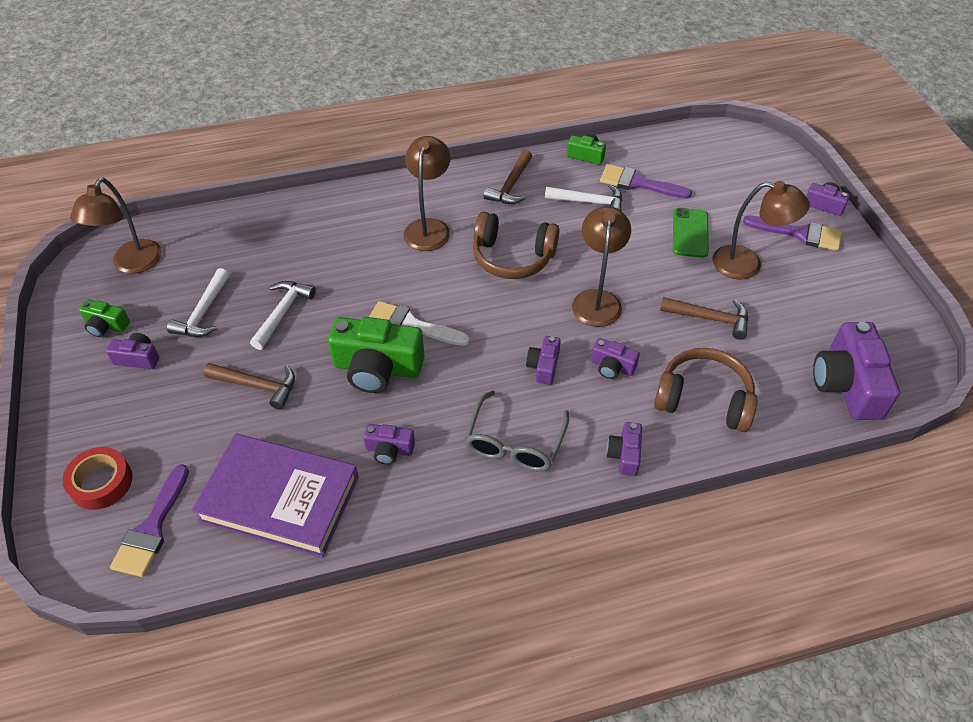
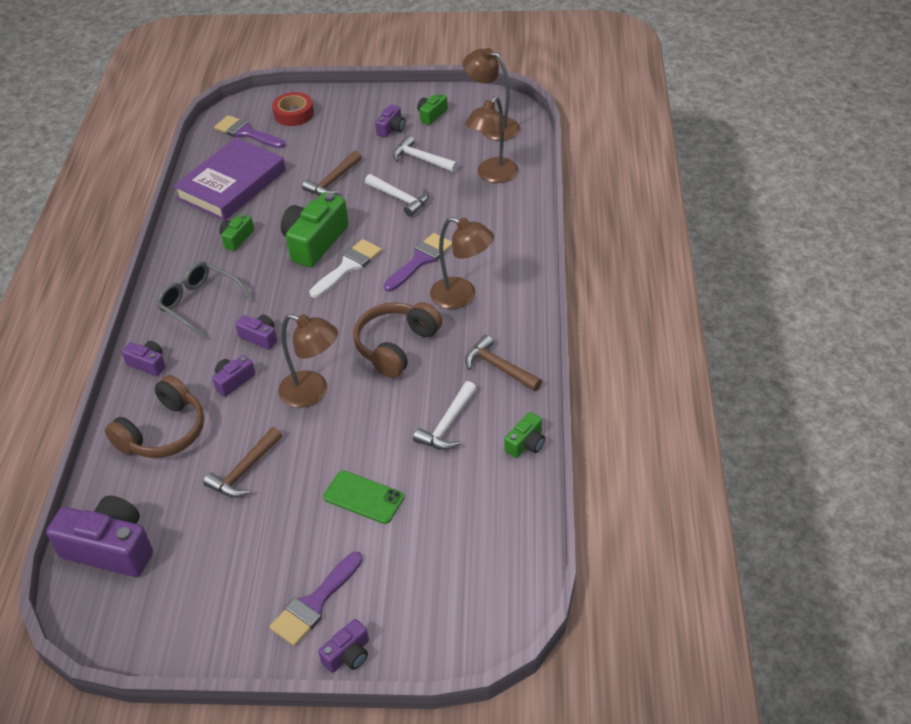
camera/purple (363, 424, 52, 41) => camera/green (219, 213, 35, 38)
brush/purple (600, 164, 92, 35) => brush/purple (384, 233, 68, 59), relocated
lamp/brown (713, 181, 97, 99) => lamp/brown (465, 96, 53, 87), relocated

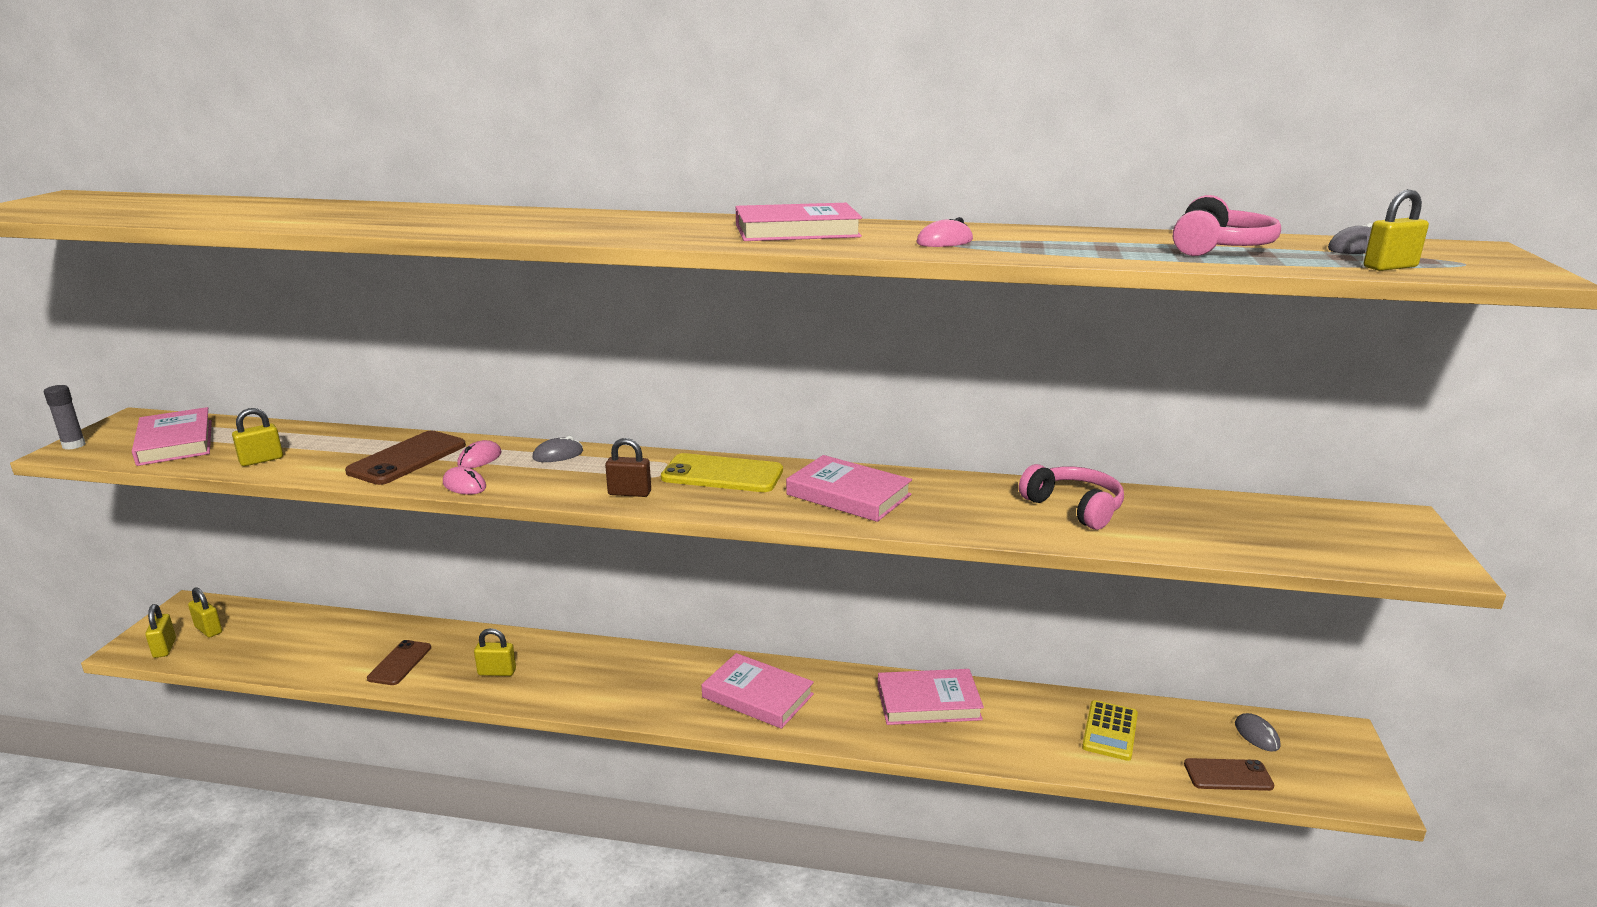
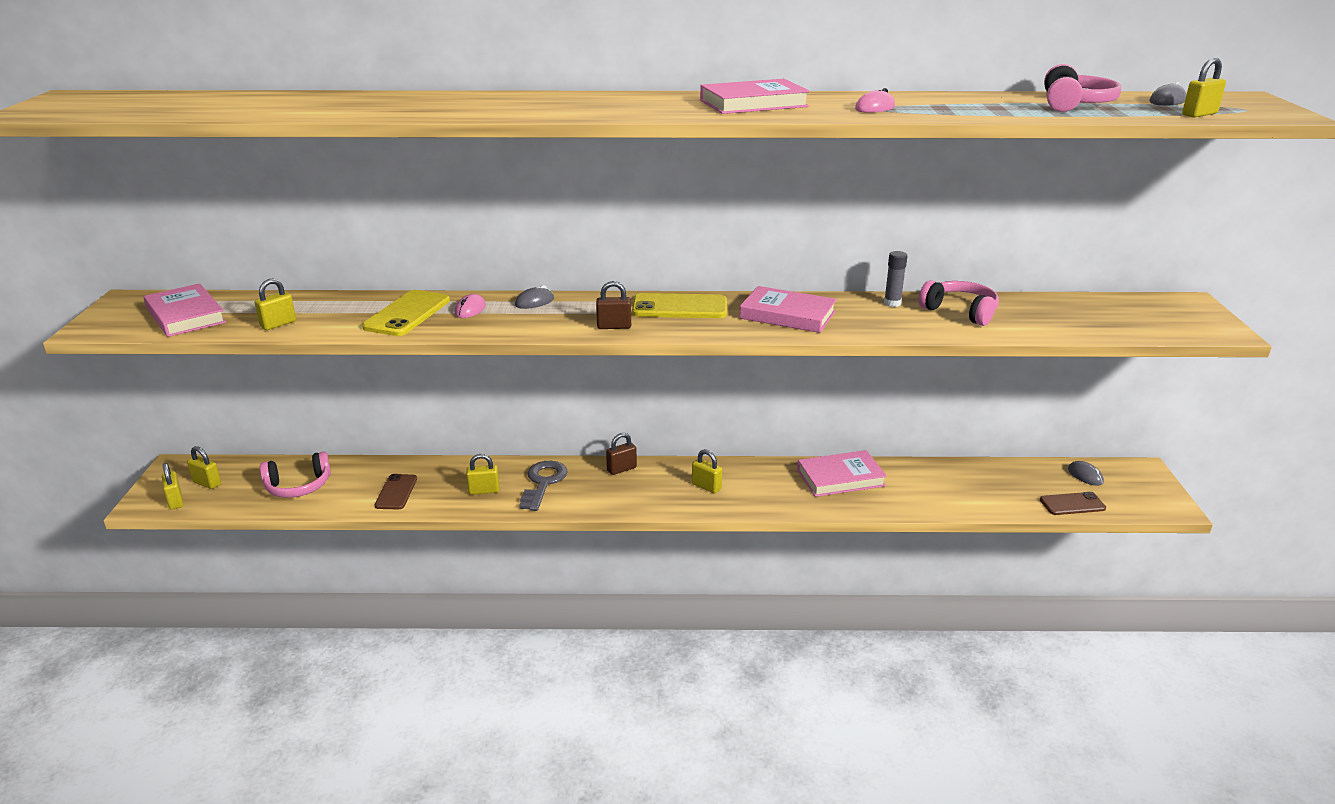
glue stick/grey (44, 385, 42, 65) => glue stick/grey (884, 251, 24, 56), relocated
phone/brown (345, 431, 121, 54) => phone/yellow (362, 290, 88, 46)
mouse/pink (443, 466, 43, 28) => nothing
book/pink (702, 653, 112, 76) => padlock/yellow (692, 449, 30, 45)
calculator/yellow (1082, 700, 56, 61) => nothing
nothing => headphones/pink (260, 451, 71, 47)
nothing => key/grey (519, 461, 49, 50)
nothing => padlock/brown (606, 433, 31, 42)

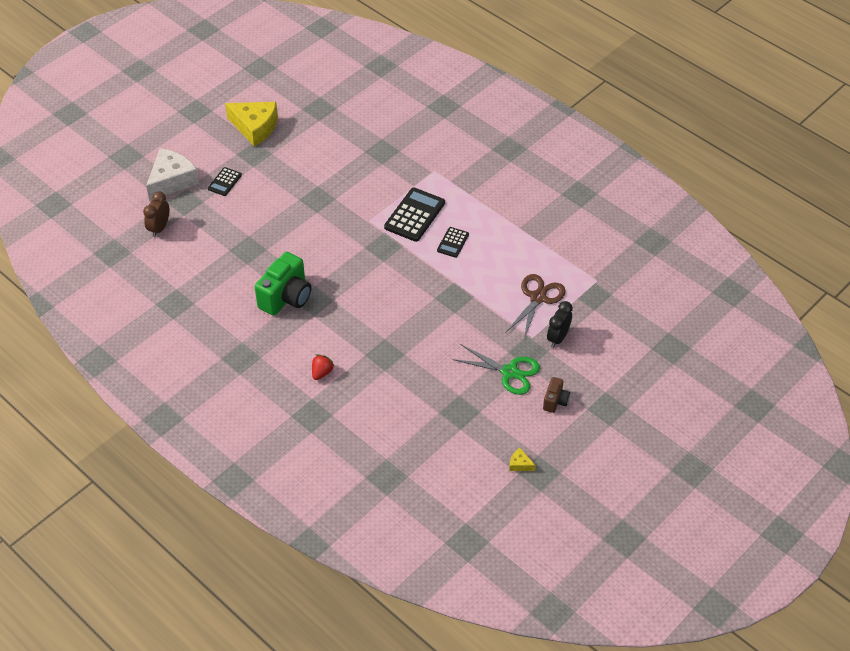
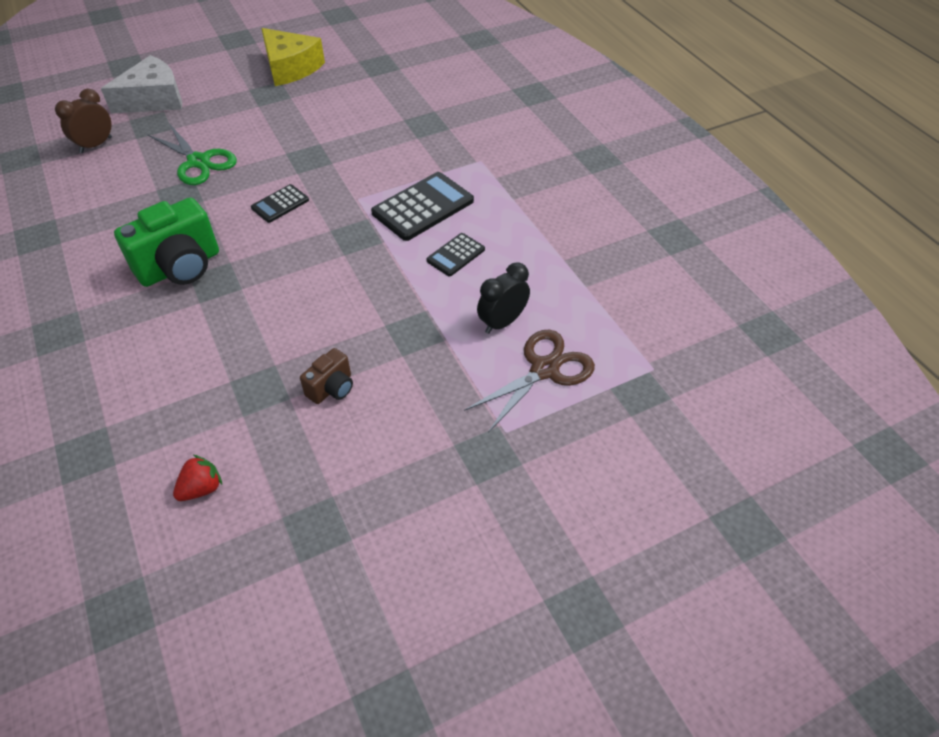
calculator/black (208, 167, 34, 29) => calculator/black (251, 184, 58, 39), relocated
strawberry/red (312, 354, 22, 26) => strawberry/red (173, 455, 49, 46), relocated
scissors/green (452, 344, 88, 51) => scissors/green (147, 123, 90, 62), relocated
cheese/yellow (509, 448, 27, 23) => nothing
camera/brown (543, 377, 27, 36) => camera/brown (300, 348, 53, 56), relocated
clock/black (547, 301, 26, 47) => clock/black (477, 262, 53, 72), relocated

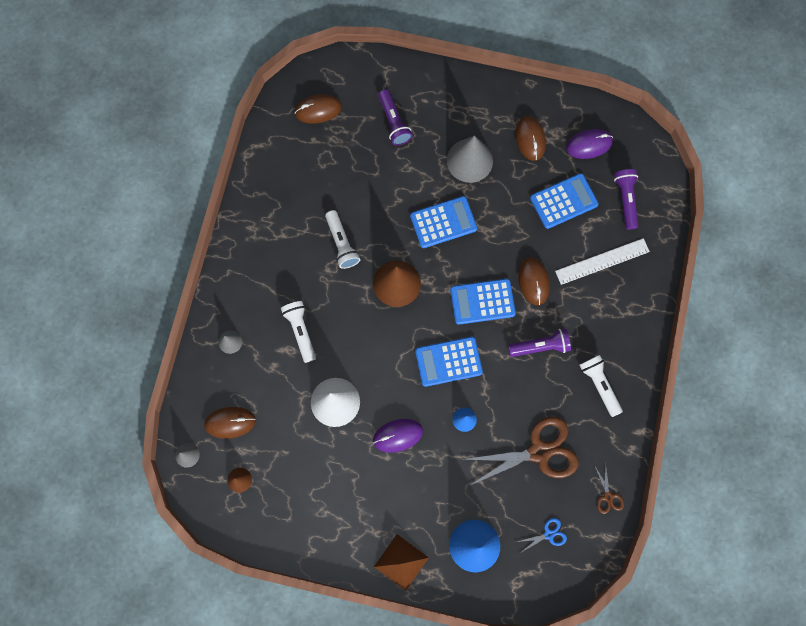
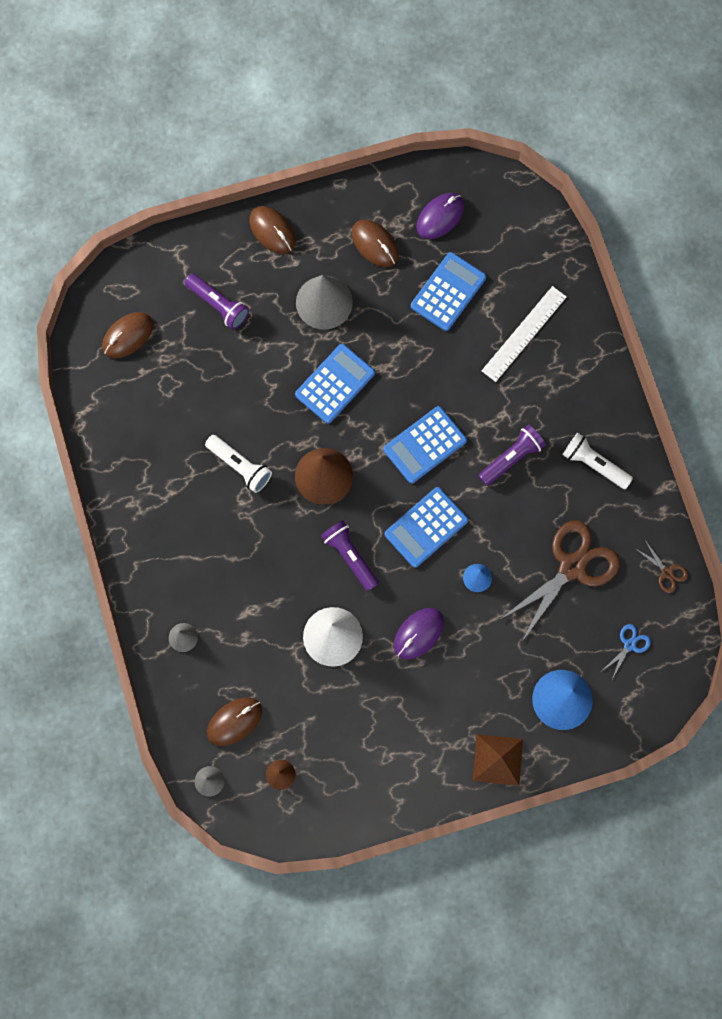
flashlight/white (281, 301, 35, 62) => nothing
mouse/brown (518, 258, 32, 47) => mouse/brown (249, 206, 46, 48), relocated
flashlight/purple (614, 169, 24, 61) => flashlight/purple (321, 520, 58, 71), relocated

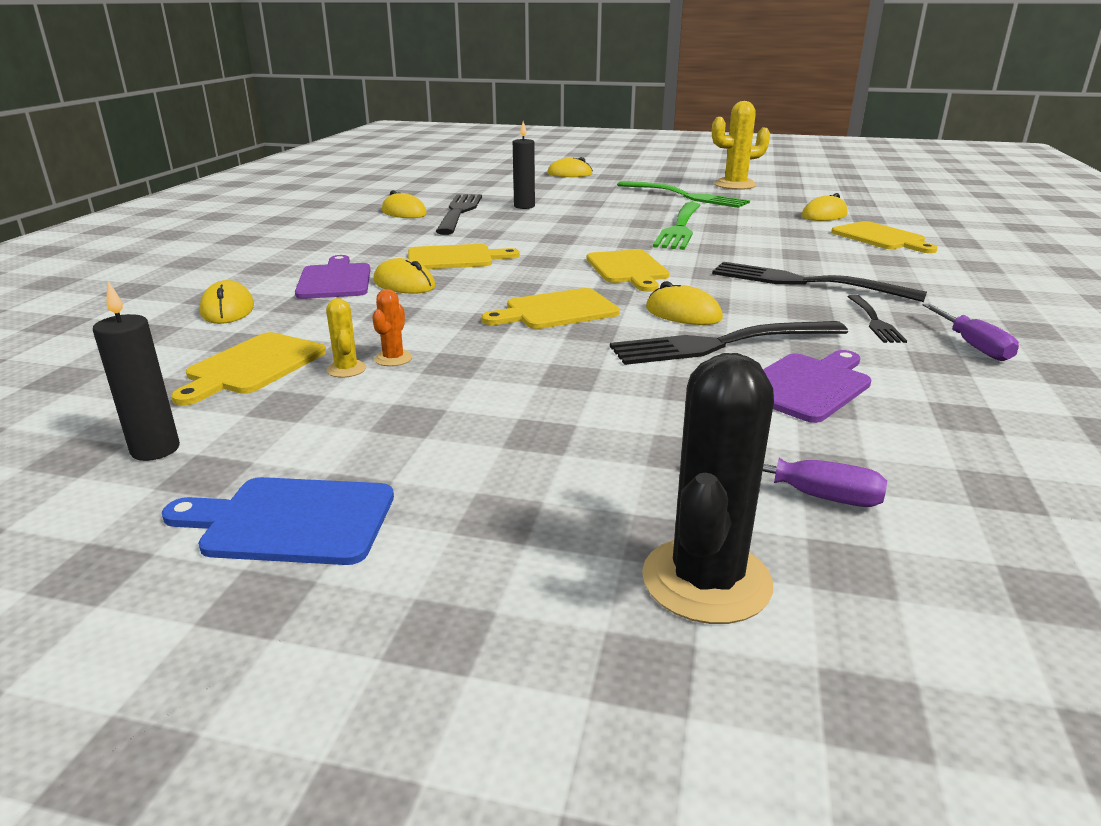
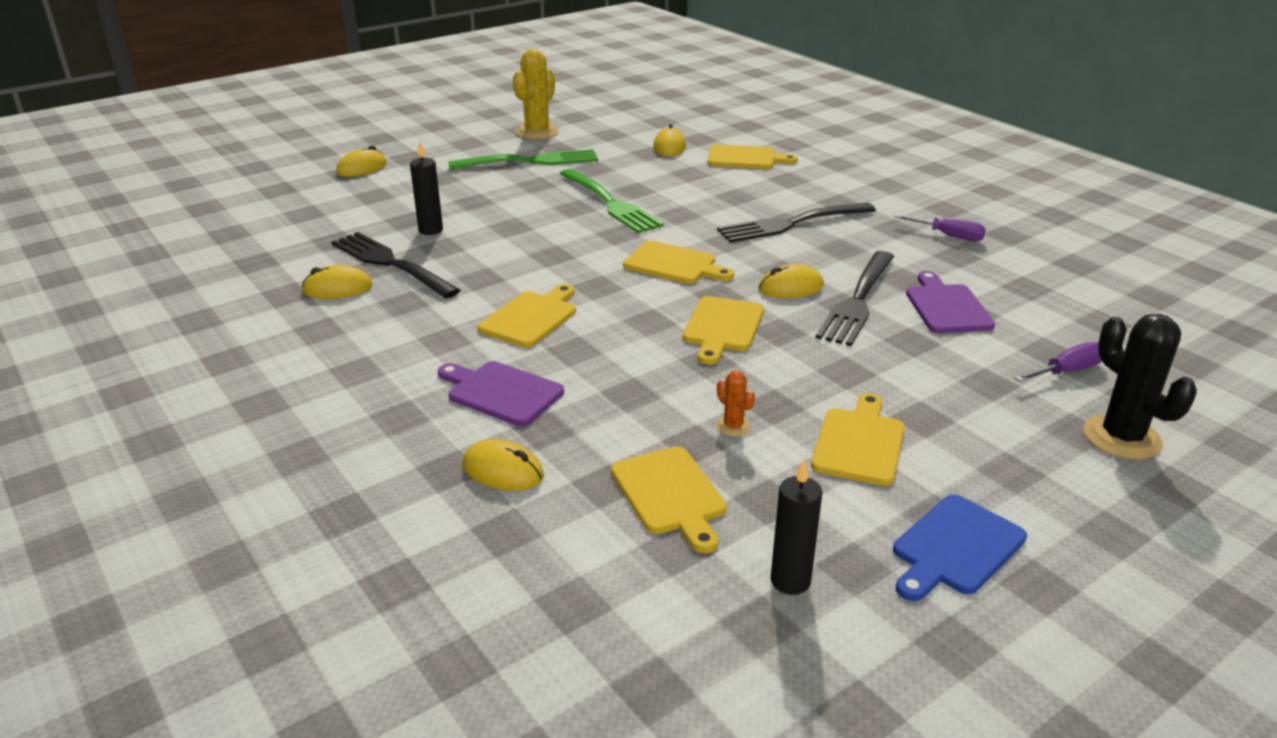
cactus/yellow (326, 298, 40, 80) => nothing
mouse/yellow (373, 258, 62, 36) => nothing
fork/black (847, 294, 60, 49) => nothing
nothing => cutting board/yellow (811, 393, 94, 93)

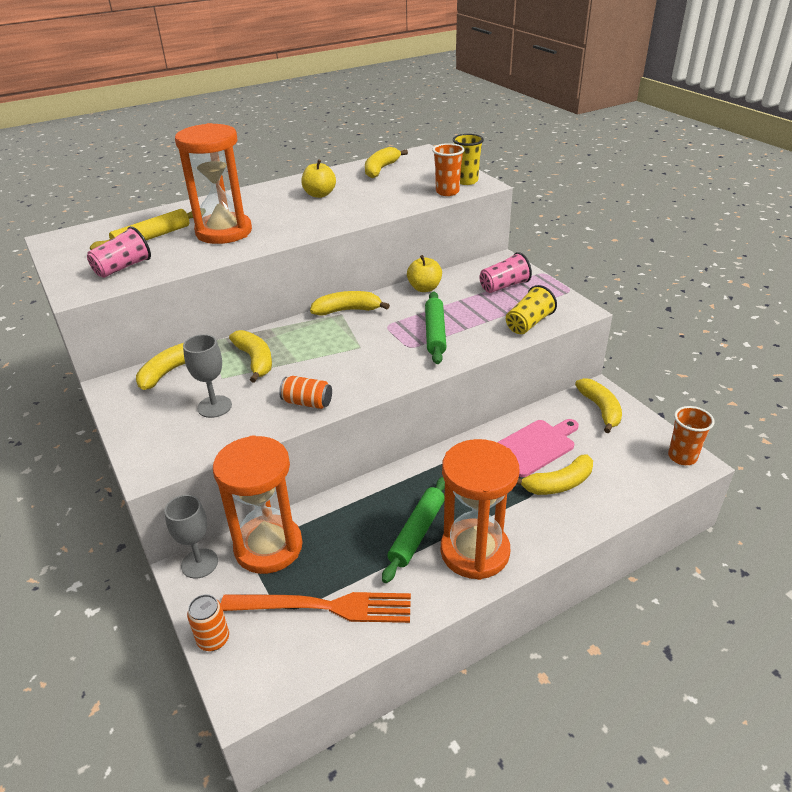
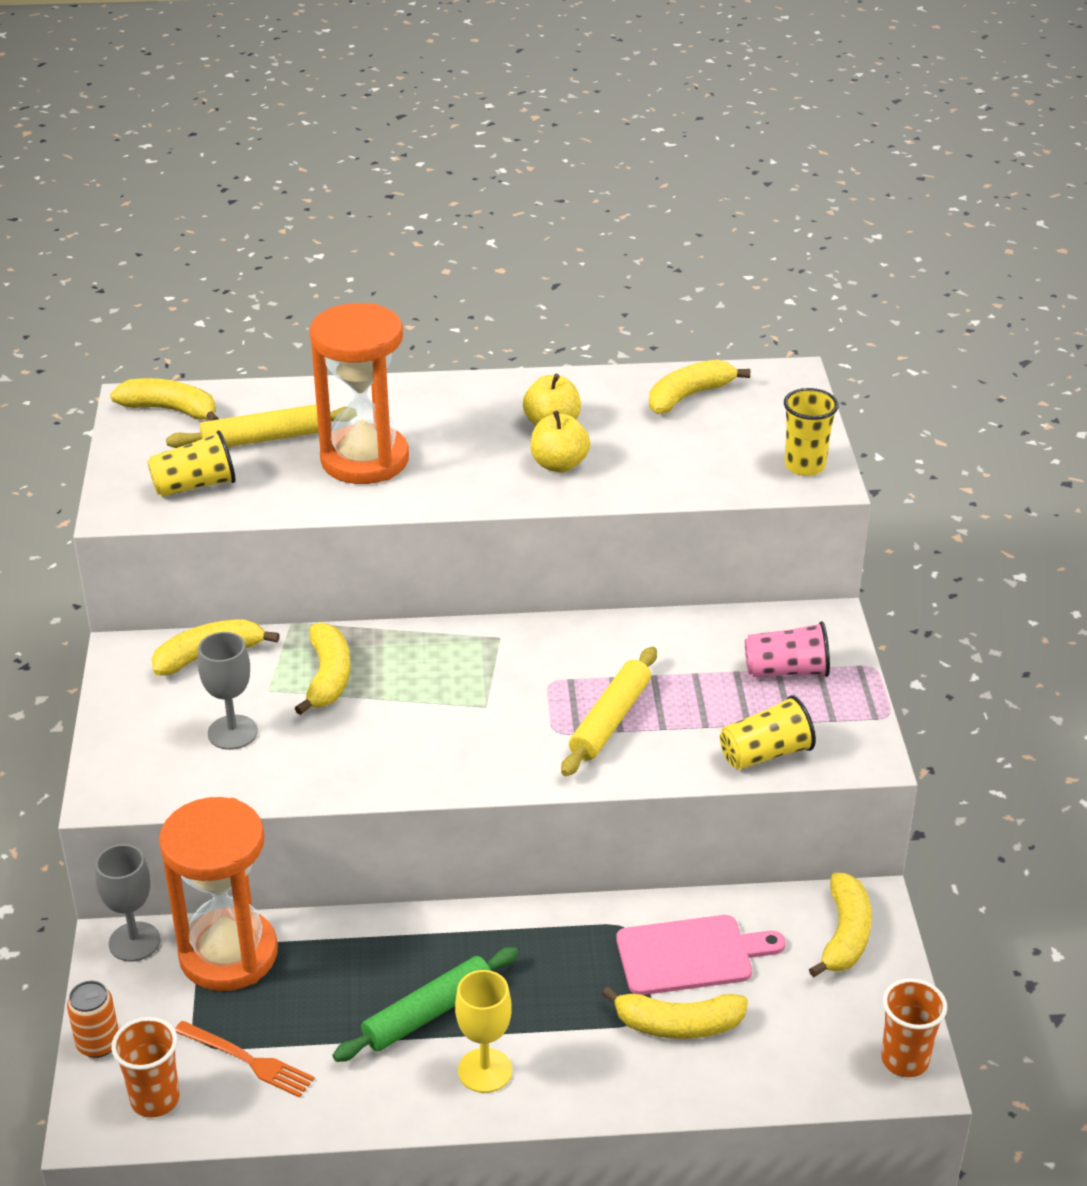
cup/pink (87, 226, 64, 52) => cup/yellow (147, 430, 89, 67)
fork/orange (221, 592, 190, 31) => fork/orange (175, 1021, 140, 77), x0.59
can/orange (279, 376, 53, 33) => nothing
banana/yellow (310, 291, 80, 24) => banana/yellow (110, 378, 109, 43), relocated
apple/yellow (407, 255, 35, 37) => apple/yellow (530, 411, 60, 61), relocated
rolling pin/green (425, 292, 22, 72) => rolling pin/yellow (561, 647, 96, 129)
cup/orange (432, 143, 32, 53) => cup/orange (111, 1017, 68, 101), relocated
hourglass/orange (441, 439, 79, 141) => goblet/yellow (455, 970, 57, 123)

